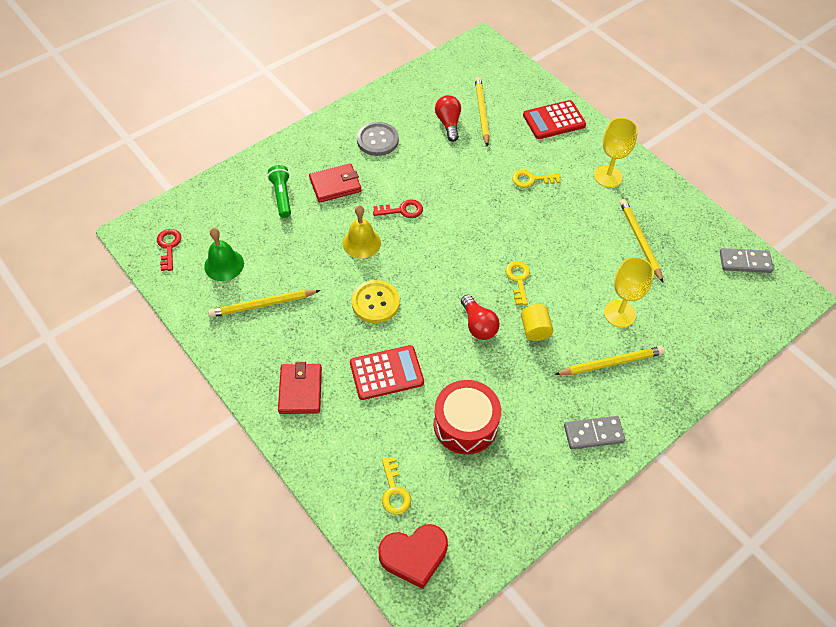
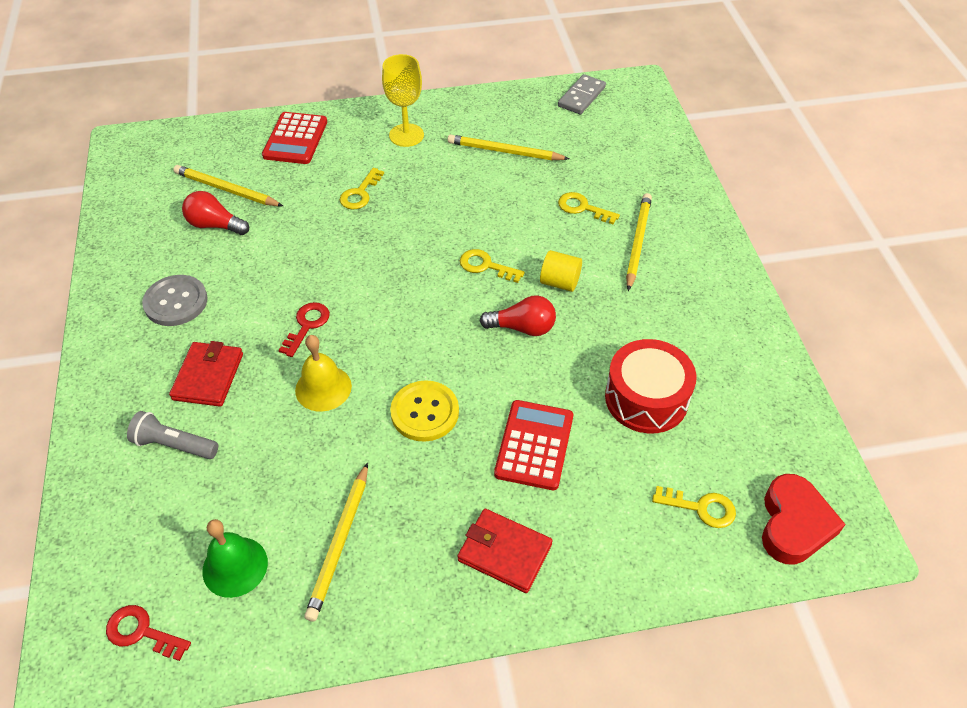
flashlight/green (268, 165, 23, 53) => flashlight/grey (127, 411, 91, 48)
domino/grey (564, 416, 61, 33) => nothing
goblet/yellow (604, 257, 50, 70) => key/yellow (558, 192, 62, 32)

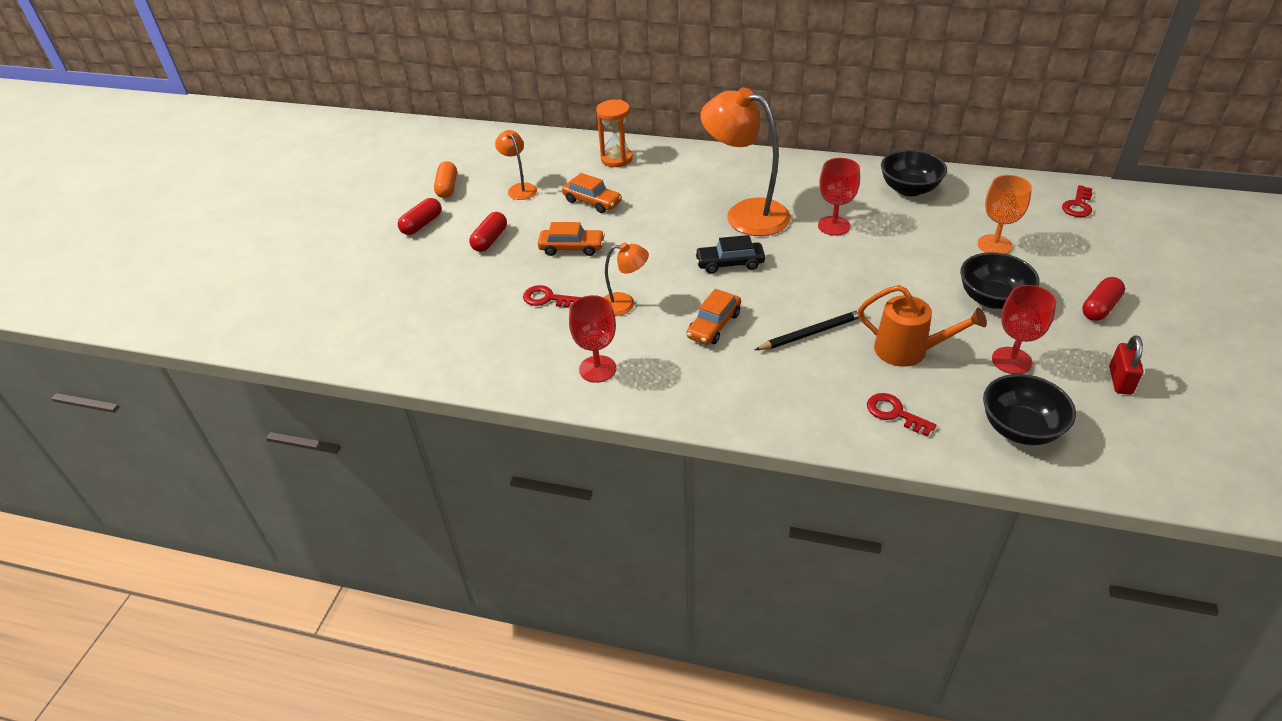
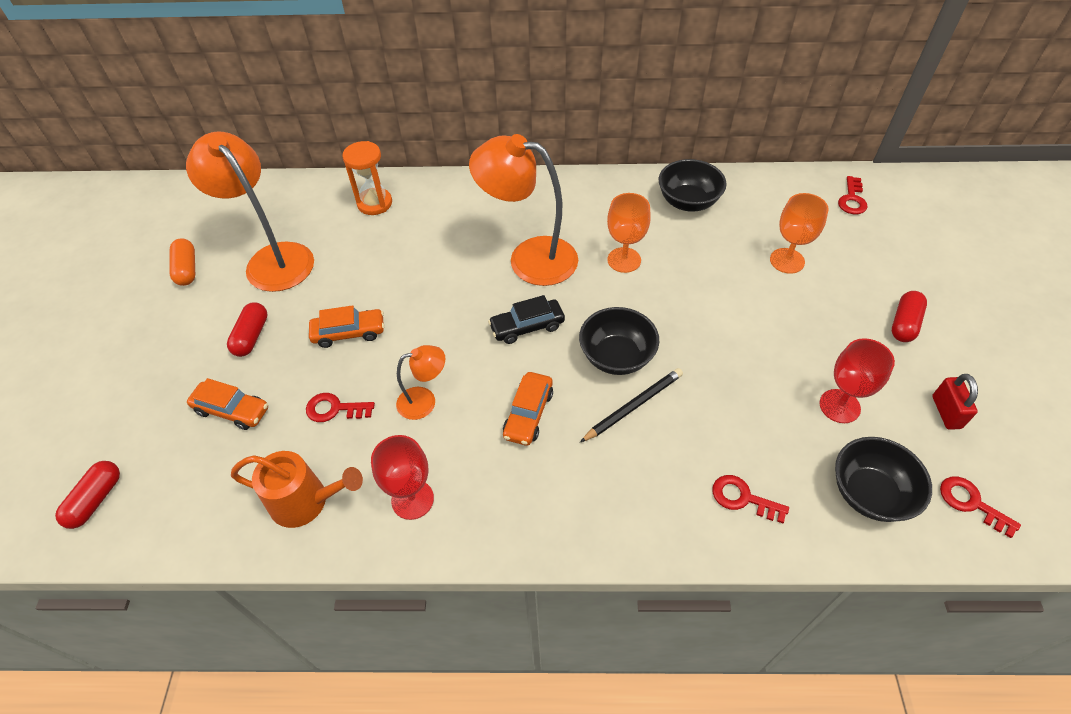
capsule/red (398, 198, 44, 37) => capsule/red (55, 461, 65, 68), relocated
lamp/orange (495, 130, 42, 70) => lamp/orange (186, 132, 128, 160), x2.00
car/orange (562, 173, 60, 40) => car/orange (187, 378, 81, 52), relocated
goblet/red (818, 158, 42, 78) => goblet/orange (607, 193, 44, 80)
watering can/orange (858, 285, 129, 82) => watering can/orange (231, 451, 132, 77), relocated
bowl/black (960, 252, 79, 57) => bowl/black (579, 307, 80, 68), relocated
nothing => key/red (940, 477, 81, 61)

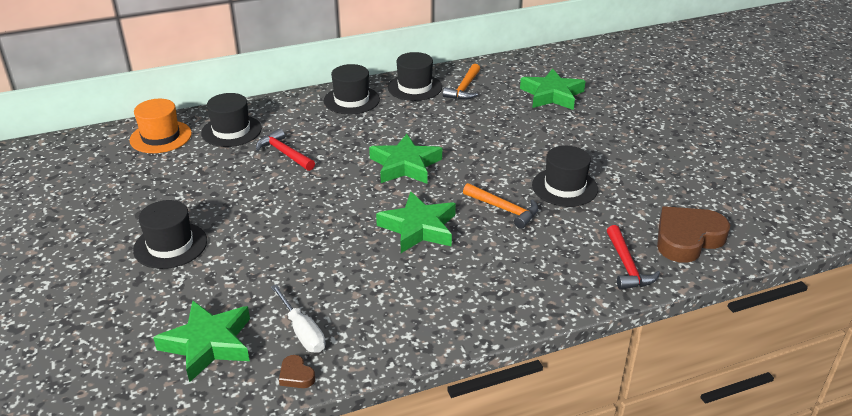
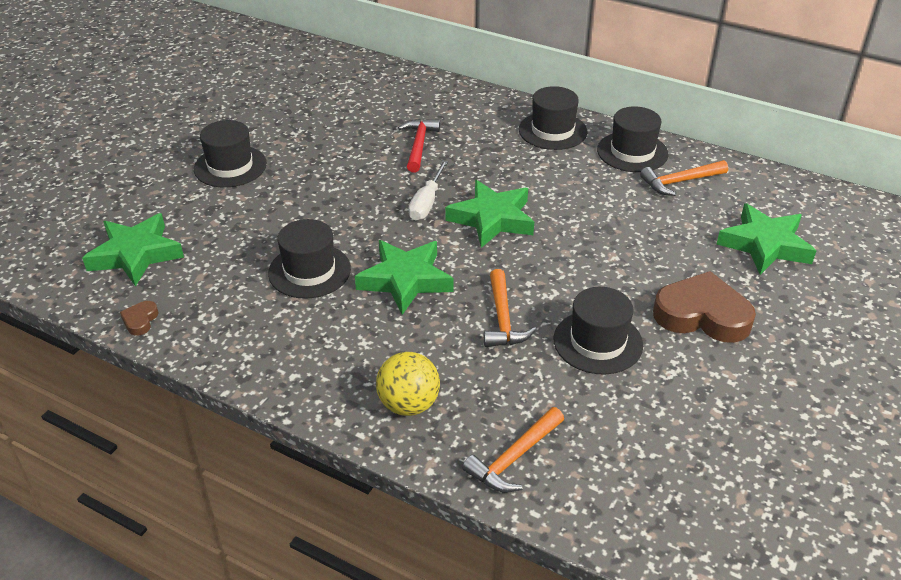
hat/orange (130, 99, 62, 54) => nothing
hat/black (201, 93, 61, 54) => hat/black (268, 219, 83, 80), relocated
screwdriver/white (271, 284, 54, 69) => screwdriver/white (408, 160, 40, 61), relocated
hammer/red (607, 225, 53, 65) => hammer/orange (462, 407, 102, 86)
heart/brown (657, 206, 73, 57) => heart/brown (653, 271, 103, 72), relocated
nothing => ball/yellow (376, 352, 64, 64)

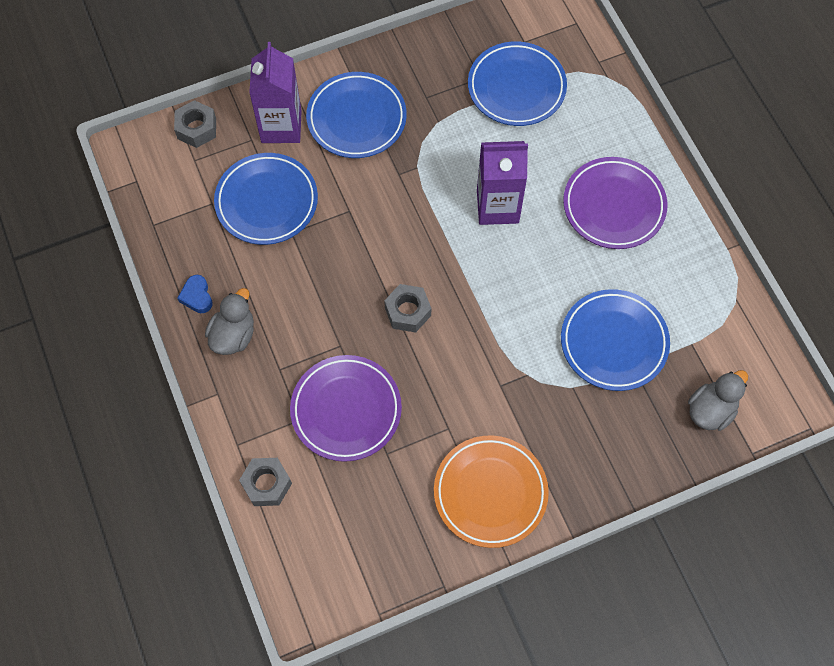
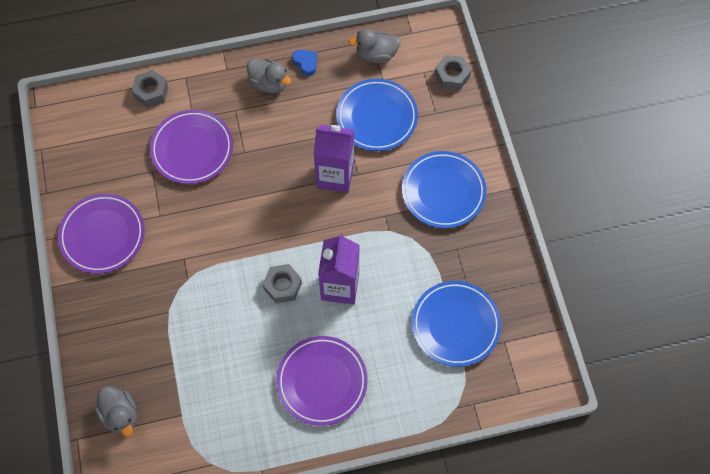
heart/blue (177, 275, 36, 38) => heart/blue (292, 50, 25, 26), 60 degrees clockwise
carton/purple (249, 42, 53, 101) => carton/purple (314, 125, 40, 68), relocated
nut/grey (384, 284, 47, 49) => nut/grey (263, 264, 39, 39), relocated
plate/orange (434, 435, 115, 113) => plate/purple (58, 194, 87, 80)
plate/blue (561, 289, 109, 102) => nothing
nothing => duck/grey (349, 29, 52, 34)

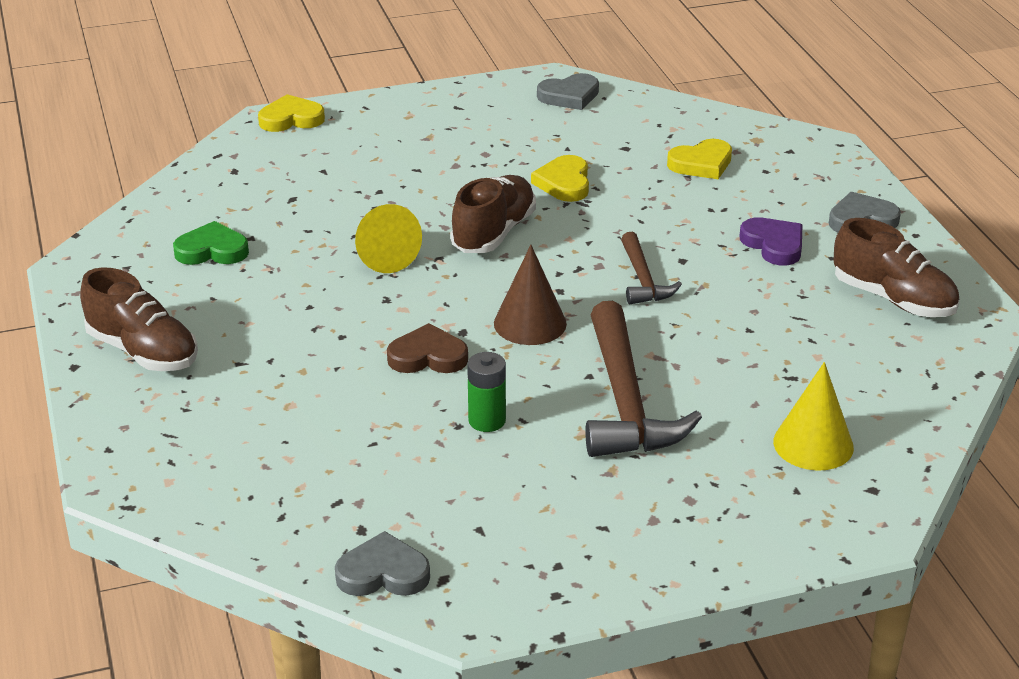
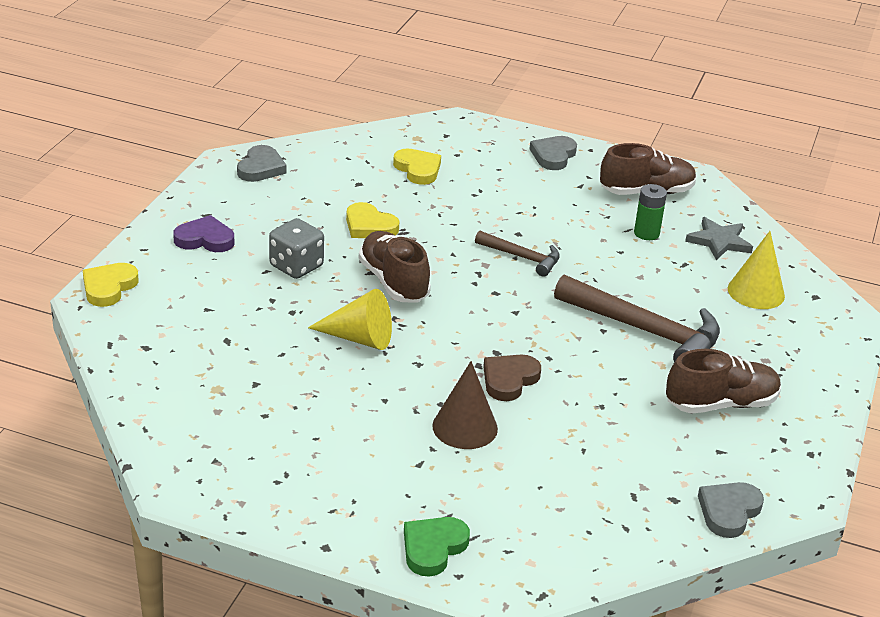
shoe/brown (80, 267, 118, 104) => shoe/brown (666, 349, 115, 65), relocated
heart/green (173, 221, 76, 44) => heart/green (404, 517, 66, 60), relocated
battery/green (467, 352, 39, 80) => battery/green (634, 184, 33, 56), relocated
cone/brown (494, 245, 73, 100) => cone/brown (432, 361, 66, 88), relocated
heart/yellow (667, 139, 65, 40) => heart/yellow (393, 148, 48, 37), 45 degrees counterclockwise
heart/purple (740, 217, 63, 49) => heart/purple (173, 215, 61, 37), relocated
nothing => dice/grey (269, 218, 55, 61)
nothing => star/grey (685, 217, 68, 43)

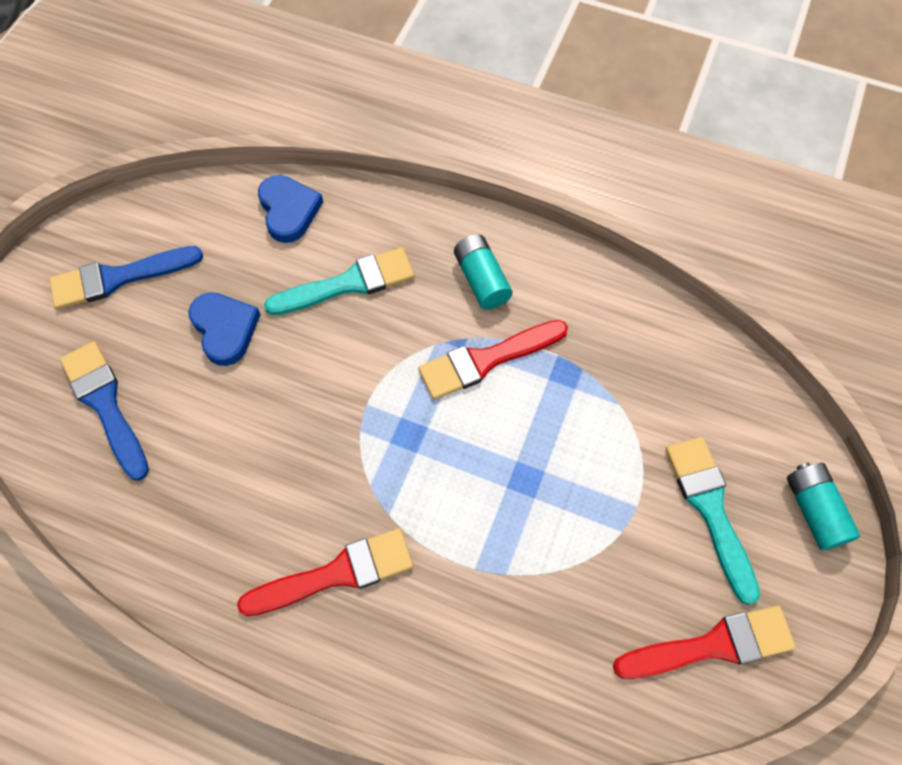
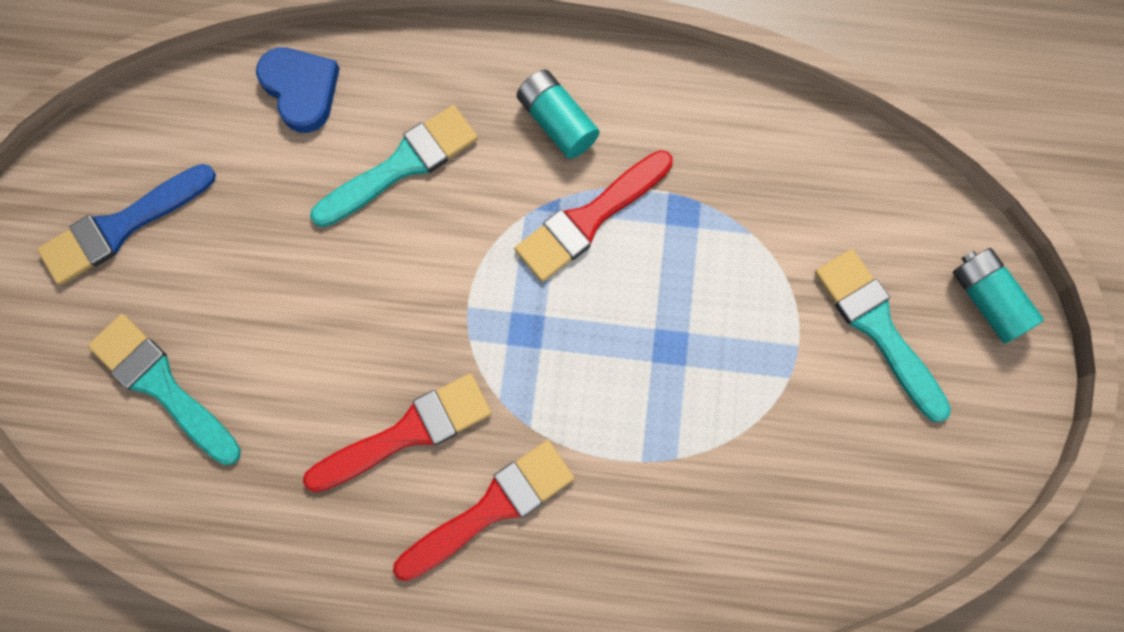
brush/blue (60, 341, 89, 140) => brush/turquoise (88, 314, 153, 151)
heart/blue (188, 292, 73, 74) => nothing
brush/red (613, 605, 183, 74) => brush/red (303, 374, 189, 118), relocated

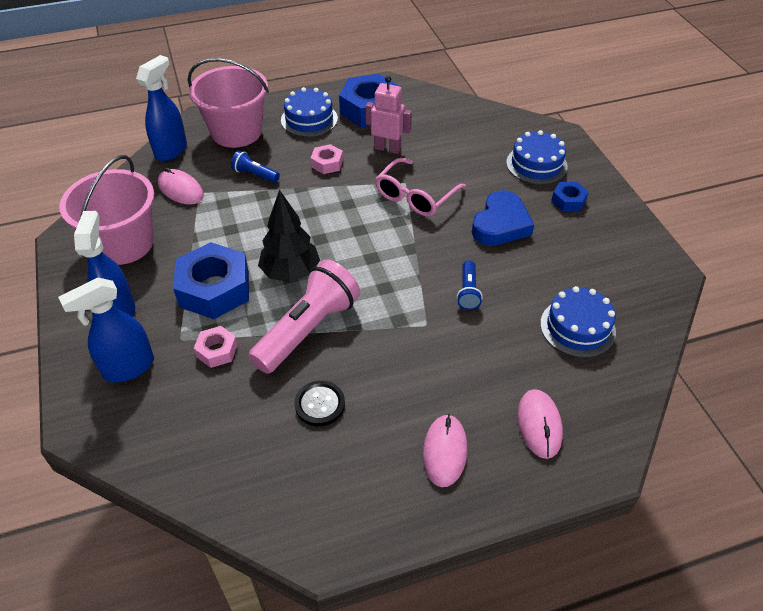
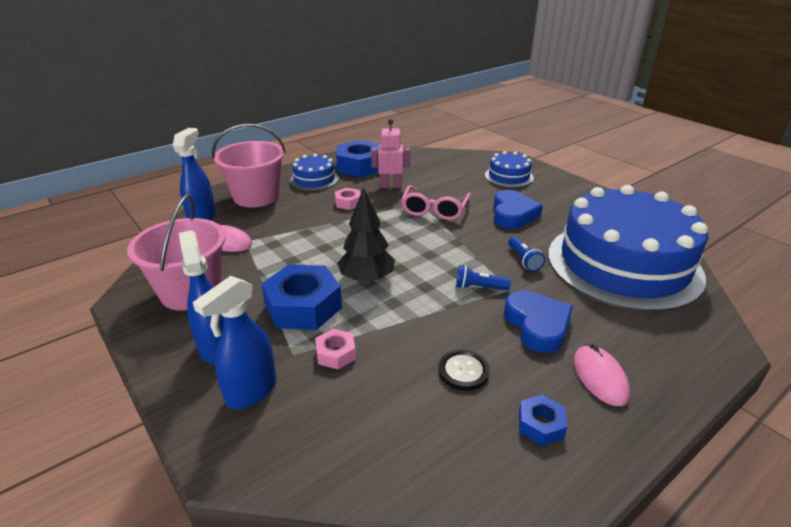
flashlight/blue (231, 150, 49, 33) => flashlight/blue (456, 265, 55, 25), relocated
flashlight/pink (248, 259, 112, 115) => nothing
mouse/pink (518, 389, 45, 70) => nothing
cake/blue (540, 286, 76, 72) => cake/blue (548, 185, 160, 127), x2.33
nut/blue (551, 182, 37, 30) => nut/blue (519, 395, 48, 51), relocated
nothing => heart/blue (504, 290, 69, 63)

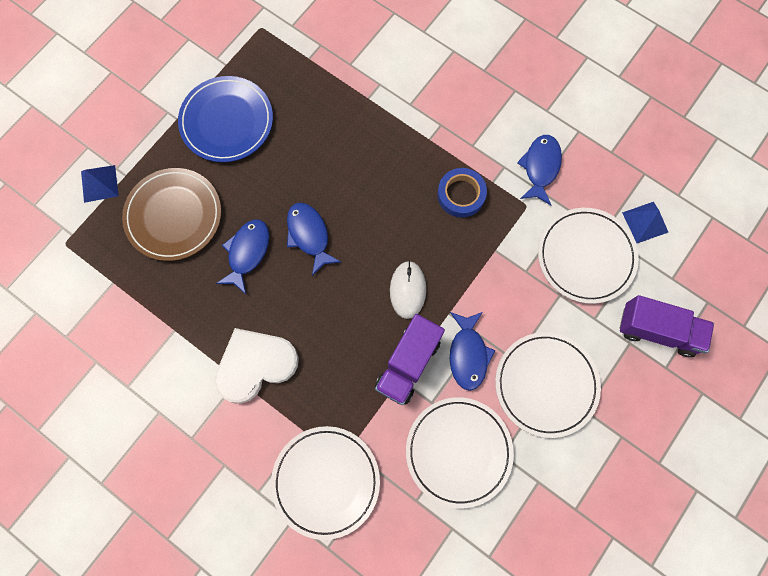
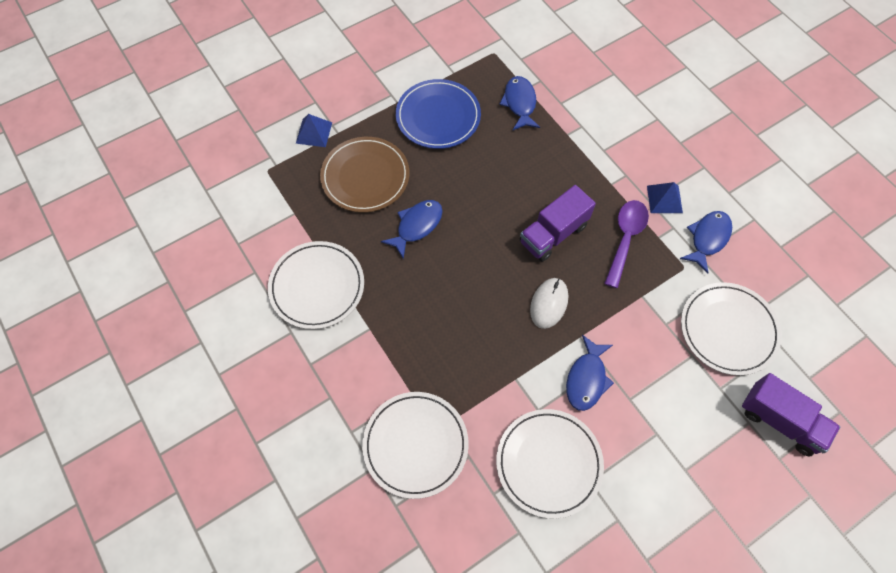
heart/white (215, 328, 84, 76) => nothing
fish/blue (287, 203, 54, 73) => fish/blue (499, 76, 41, 54), relocated
truck/purple (375, 314, 70, 91) => truck/purple (520, 185, 76, 77), relocated
tape/blue (437, 168, 50, 49) => spoon/purple (604, 200, 45, 88)
plate/white (495, 332, 106, 106) => plate/white (268, 241, 96, 88), relocated
pyramid/blue (622, 202, 46, 41) => pyramid/blue (647, 182, 36, 31), relocated

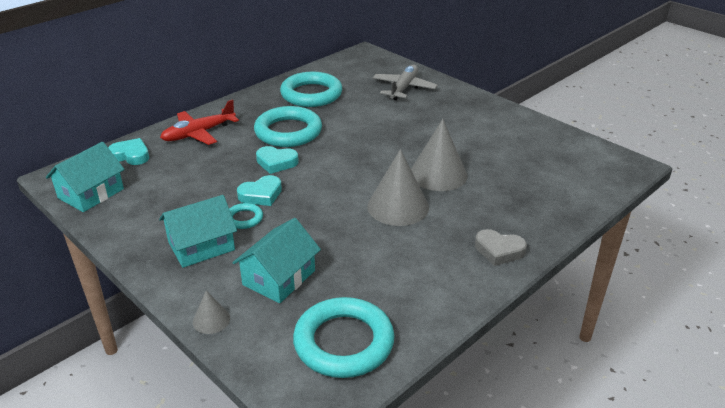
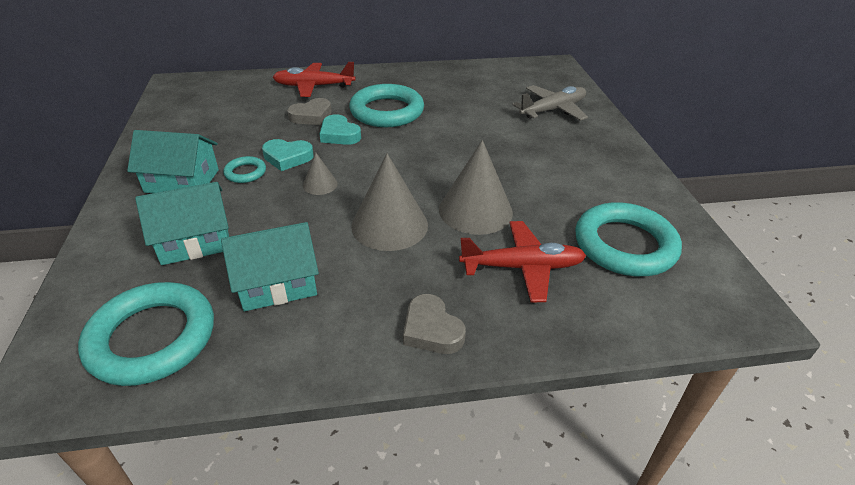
house/turquoise (46, 142, 79, 70) => house/turquoise (221, 222, 98, 89), relocated
heart/turquoise (108, 138, 41, 27) => nothing
cone/grey (193, 290, 37, 44) => cone/grey (303, 153, 35, 42), relocated
ring/turquoise (280, 72, 62, 35) => ring/turquoise (575, 202, 107, 74), relocated
nothing => heart/grey (287, 98, 45, 27)
nothing => plane/red (459, 221, 127, 82)

